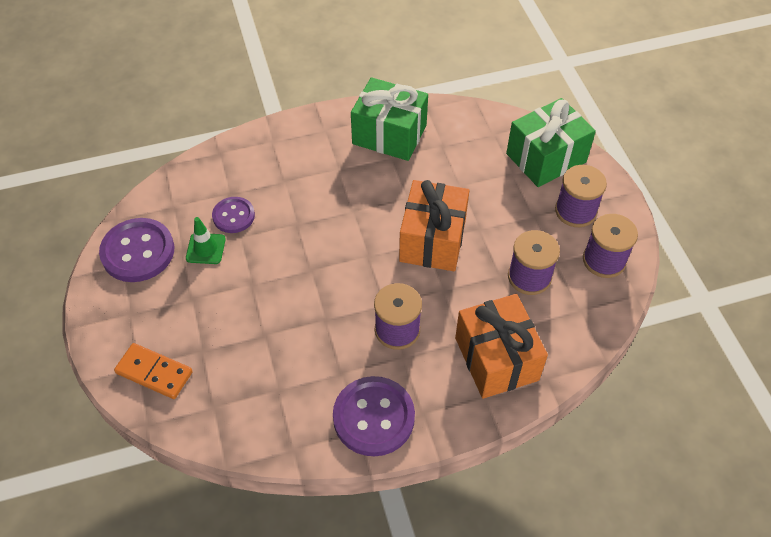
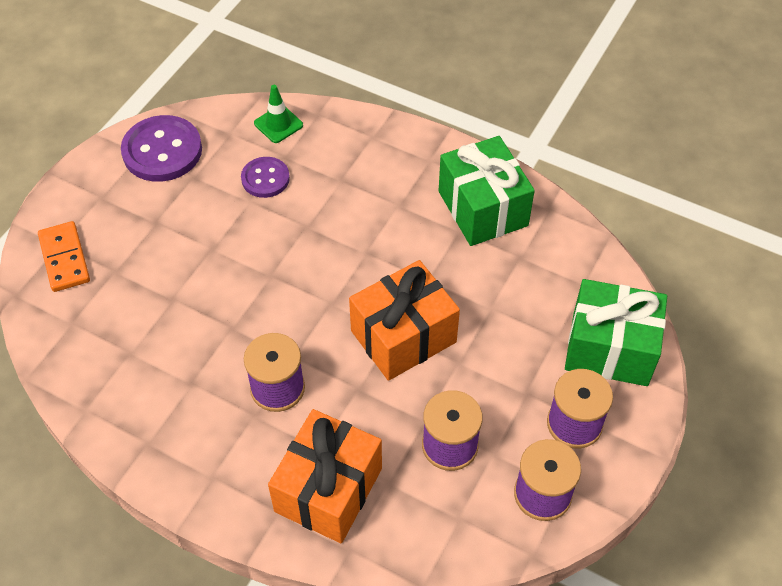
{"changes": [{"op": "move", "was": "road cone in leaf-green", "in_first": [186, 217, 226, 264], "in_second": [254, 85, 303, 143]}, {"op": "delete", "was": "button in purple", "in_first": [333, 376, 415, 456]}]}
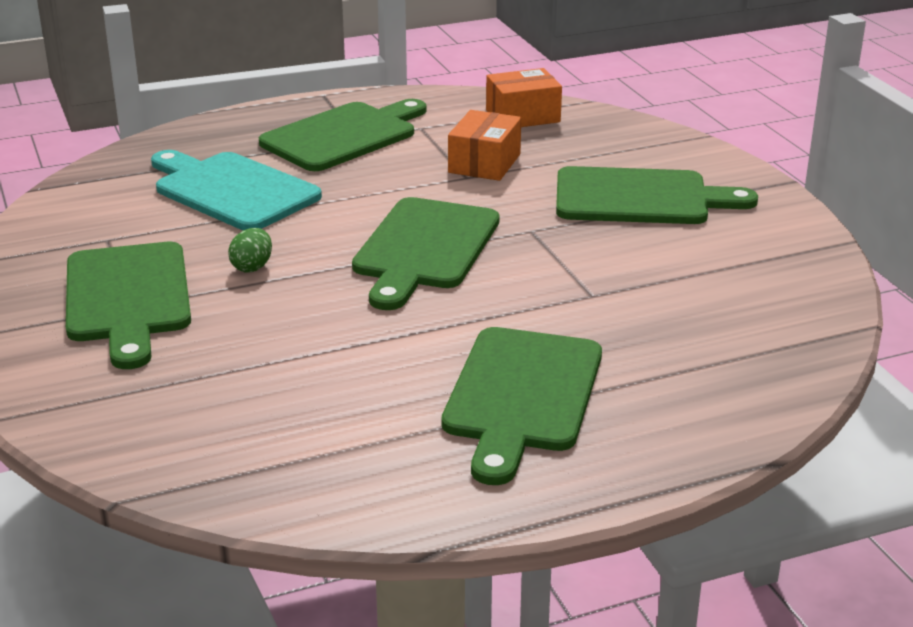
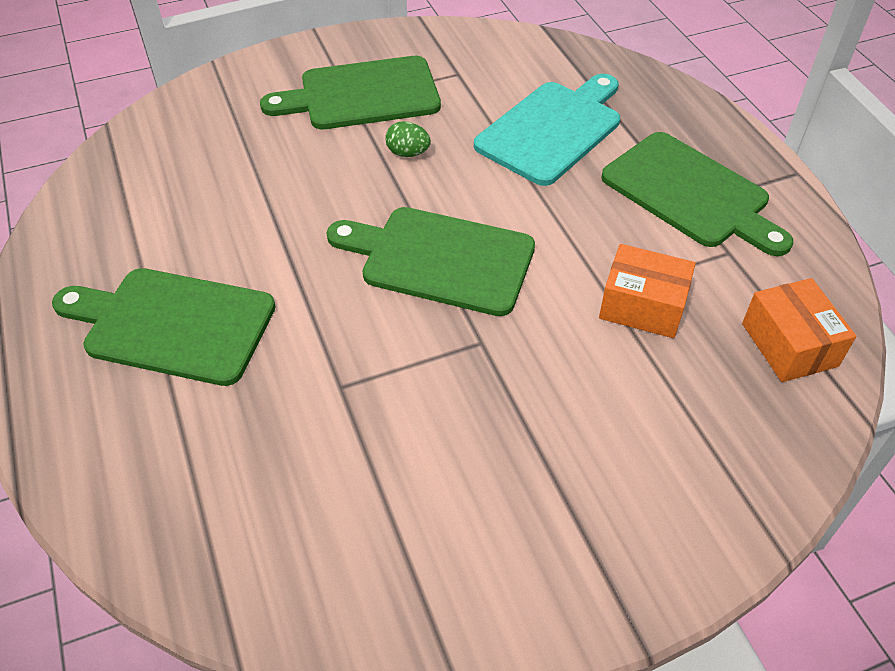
{"changes": [{"op": "delete", "was": "chopping board in leaf-green", "in_first": [556, 166, 758, 224]}]}
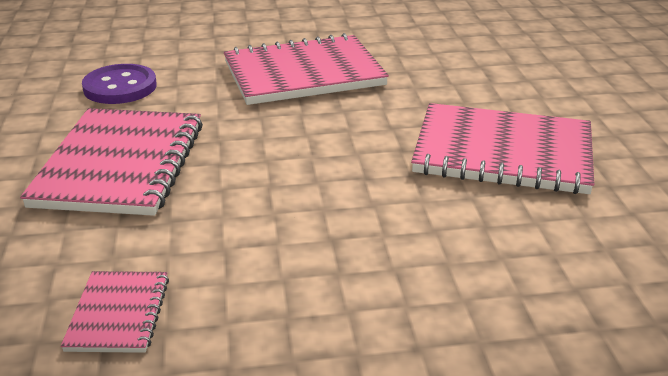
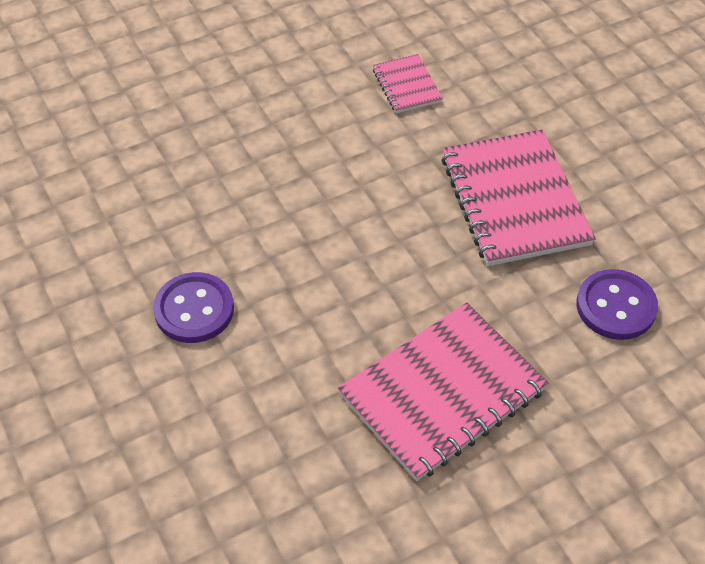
{"changes": [{"op": "replace", "was": "exercise book in pink", "now": "button in purple", "in_first": [411, 103, 594, 194], "in_second": [153, 272, 234, 343]}]}
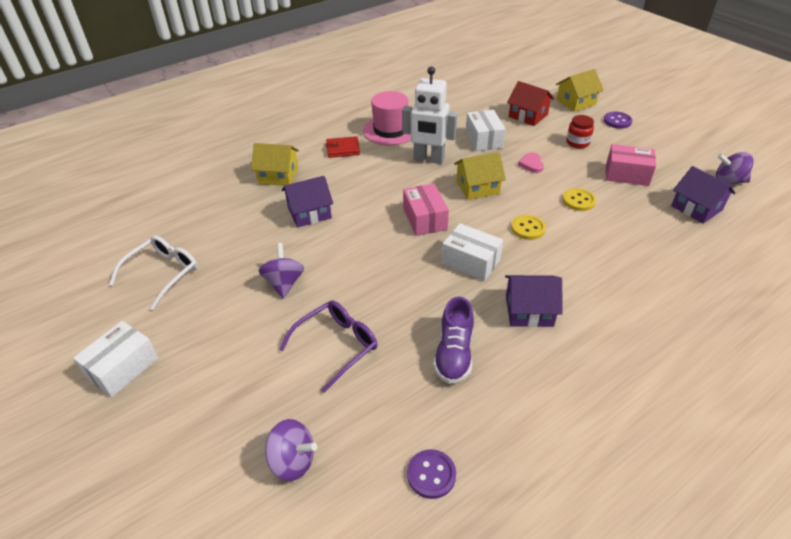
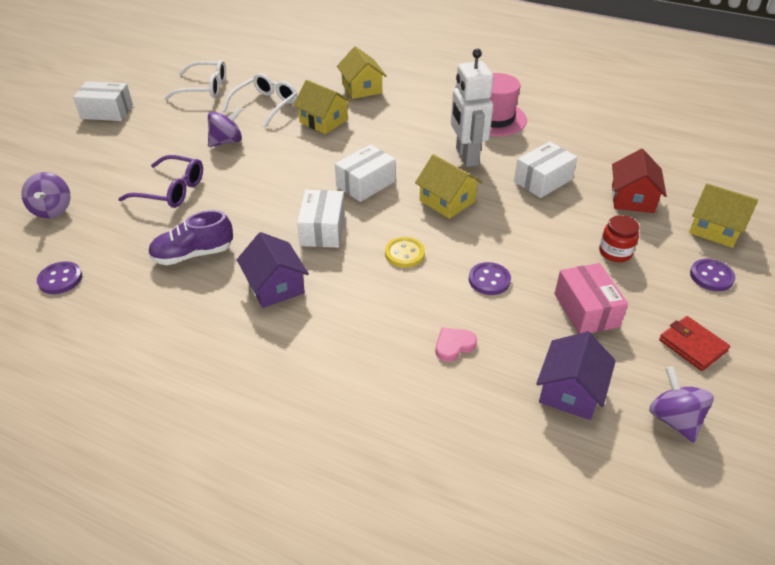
{"changes": [{"op": "move", "was": "billfold in scarlet", "in_first": [326, 136, 360, 158], "in_second": [659, 316, 730, 371]}, {"op": "move", "was": "heart shape in pink", "in_first": [518, 152, 544, 173], "in_second": [435, 328, 477, 362]}, {"op": "recolor", "was": "toy house in purple", "now": "toy house in bright yellow", "in_first": [282, 176, 333, 227], "in_second": [293, 80, 351, 134]}, {"op": "recolor", "was": "box in pink", "now": "box in white", "in_first": [403, 184, 449, 236], "in_second": [335, 145, 396, 202]}, {"op": "recolor", "was": "button in bright yellow", "now": "button in purple", "in_first": [563, 188, 596, 211], "in_second": [469, 262, 511, 295]}, {"op": "insert", "now": "spectacles in white", "in_second": [222, 73, 297, 128]}]}
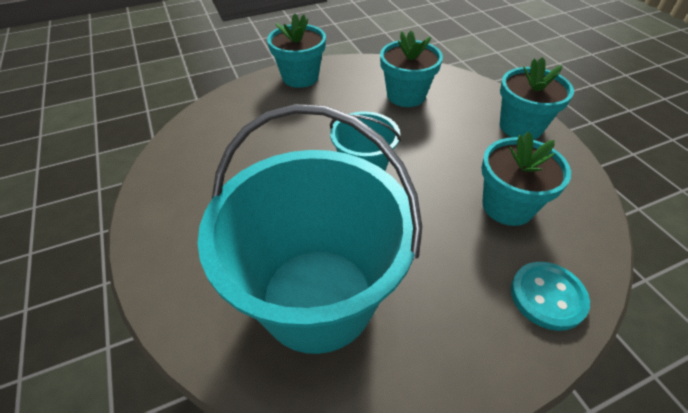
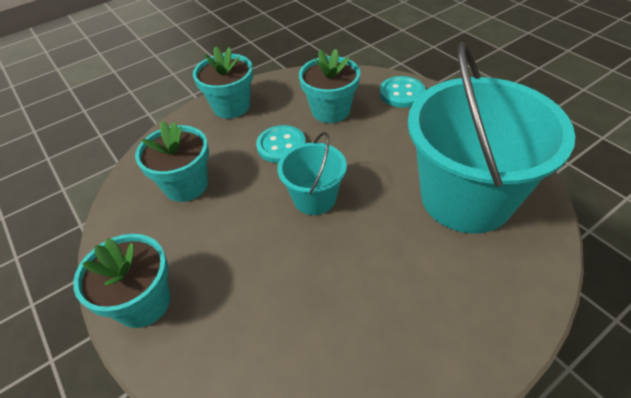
{"changes": [{"op": "insert", "now": "button in teal", "in_second": [256, 125, 306, 163]}]}
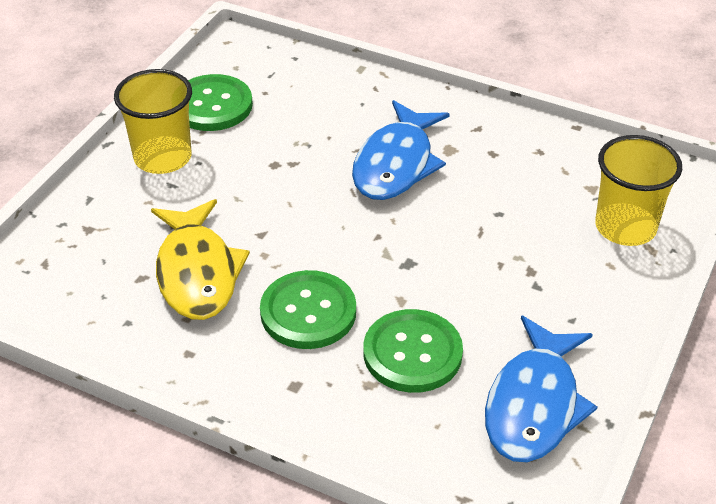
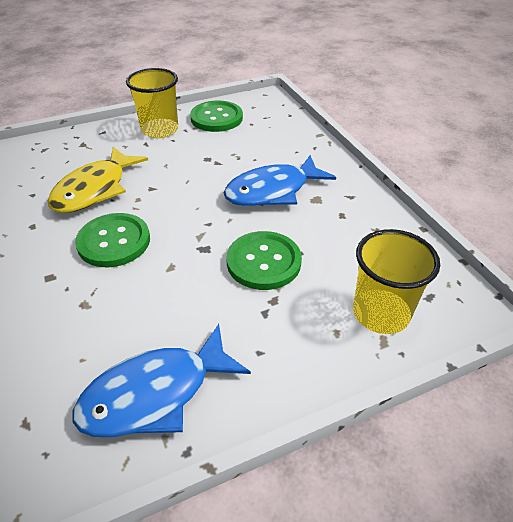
{"changes": [{"op": "move", "was": "button in leaf-green", "in_first": [363, 309, 463, 393], "in_second": [226, 231, 302, 290]}]}
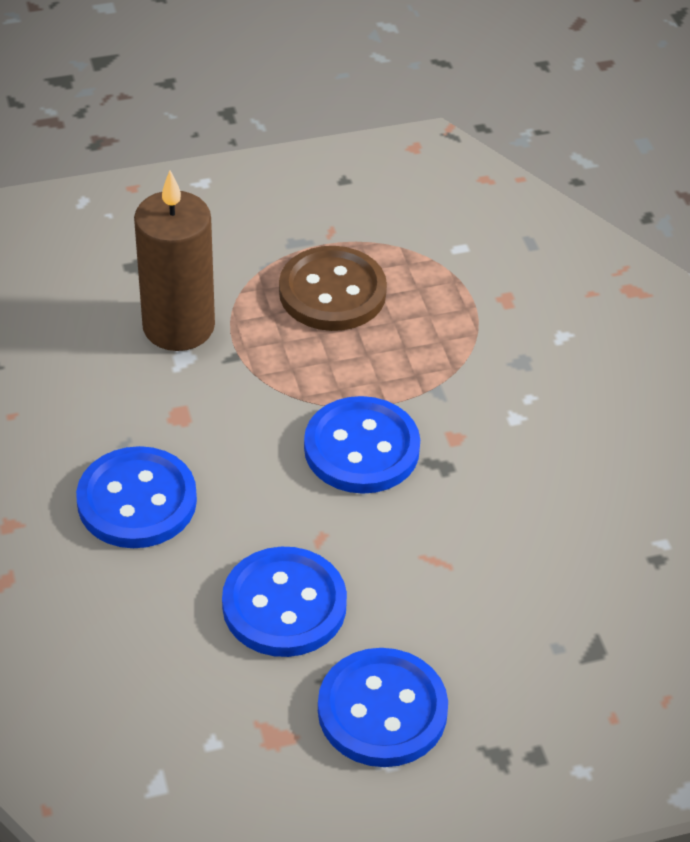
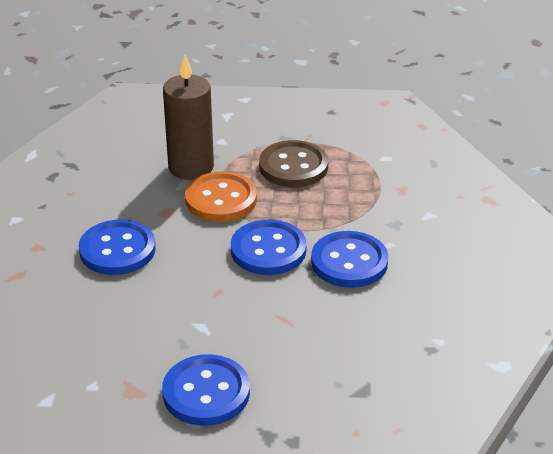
{"changes": [{"op": "move", "was": "button in cobalt", "in_first": [222, 547, 347, 657], "in_second": [311, 231, 388, 288]}, {"op": "insert", "now": "button in orange", "in_second": [185, 172, 257, 222]}]}
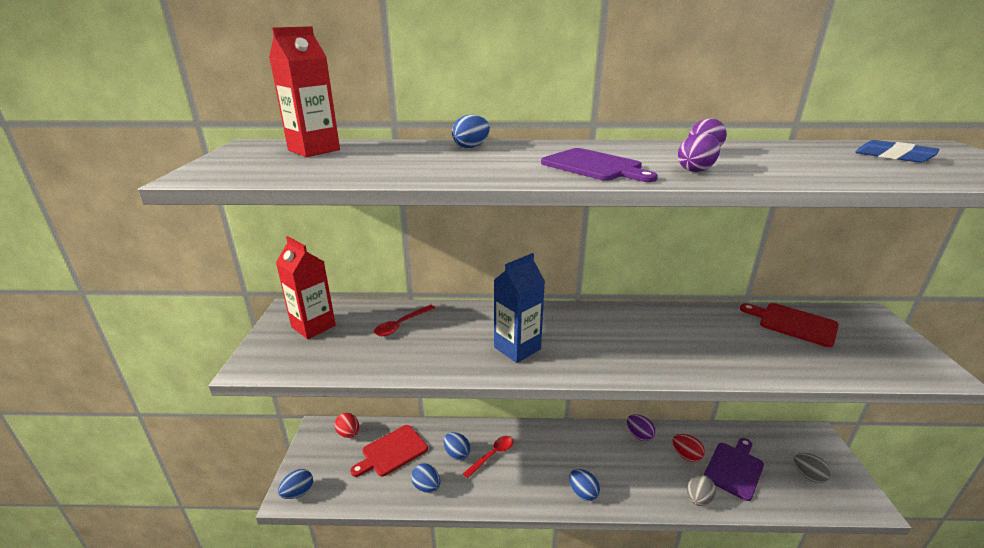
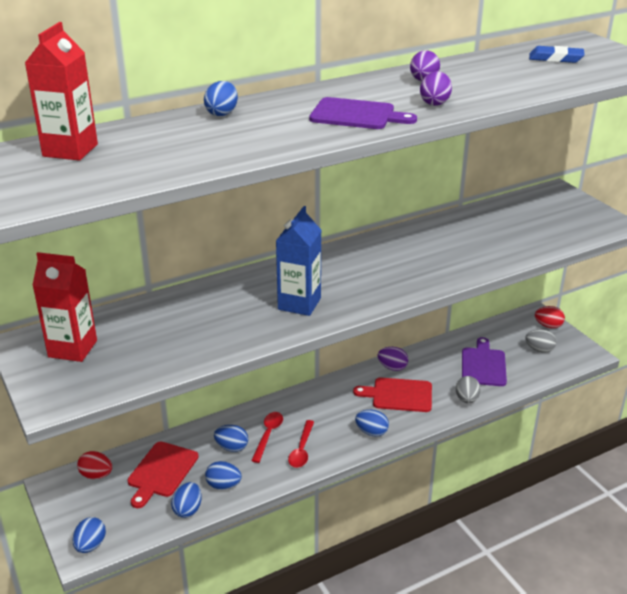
{"changes": [{"op": "move", "was": "chopping board in scarlet", "in_first": [740, 303, 839, 347], "in_second": [353, 378, 432, 412]}, {"op": "move", "was": "spoon in scarlet", "in_first": [374, 305, 435, 336], "in_second": [288, 420, 314, 468]}, {"op": "move", "was": "egg shape in scarlet", "in_first": [672, 434, 705, 462], "in_second": [535, 306, 565, 328]}, {"op": "insert", "now": "egg shape in cobalt", "in_second": [171, 482, 202, 518]}]}
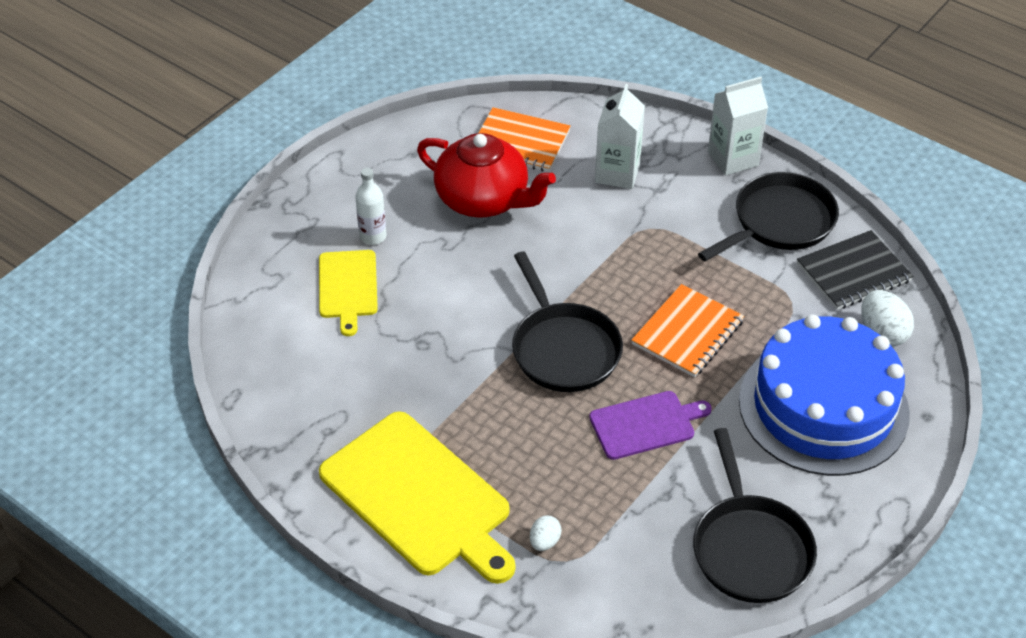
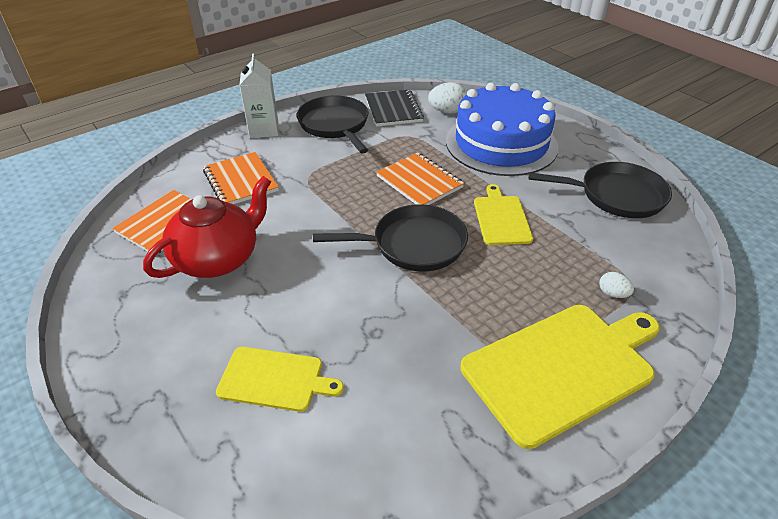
{"changes": [{"op": "replace", "was": "milk carton in white", "now": "exercise book in orange", "in_first": [595, 84, 645, 189], "in_second": [203, 152, 279, 204]}, {"op": "delete", "was": "bottle in white", "in_first": [355, 168, 386, 245]}, {"op": "recolor", "was": "chopping board in purple", "now": "chopping board in bright yellow", "in_first": [589, 391, 712, 460], "in_second": [474, 184, 533, 245]}]}
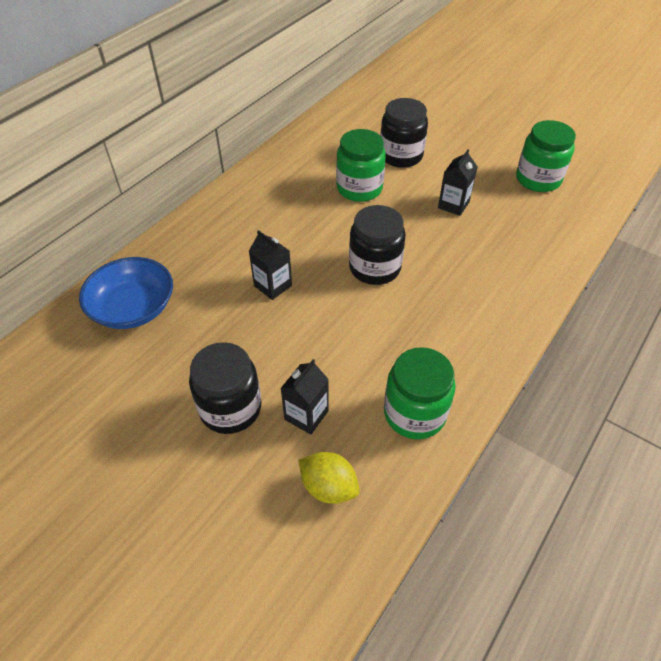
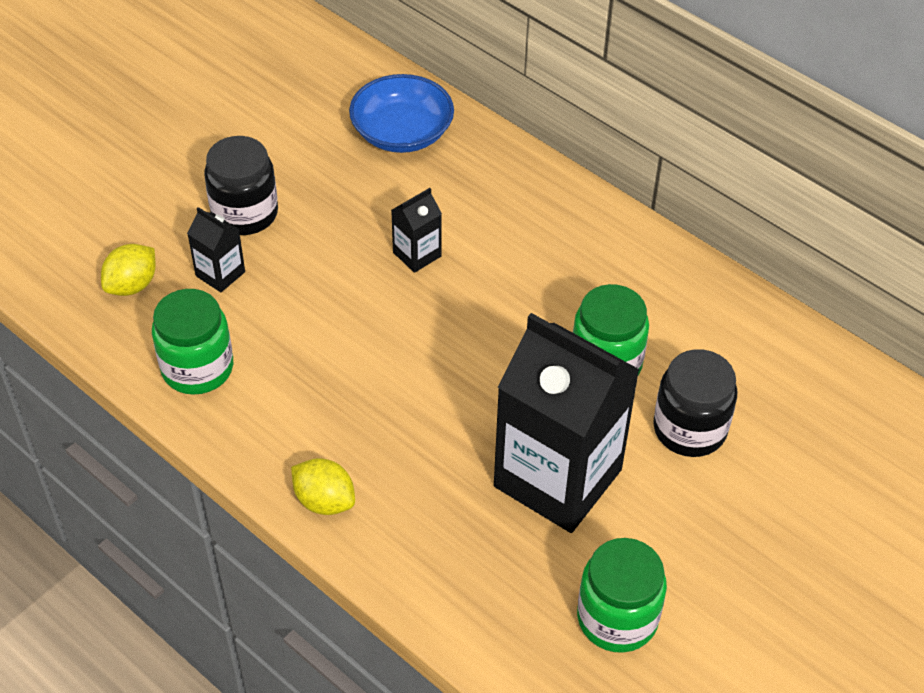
{"changes": [{"op": "resize", "was": "milk carton in black", "in_first": [438, 149, 478, 216], "in_second": [494, 313, 640, 533], "ratio": 2.39}, {"op": "delete", "was": "jar in black", "in_first": [349, 205, 406, 285]}, {"op": "insert", "now": "citrus fruit in bright yellow", "in_second": [291, 458, 355, 515]}]}
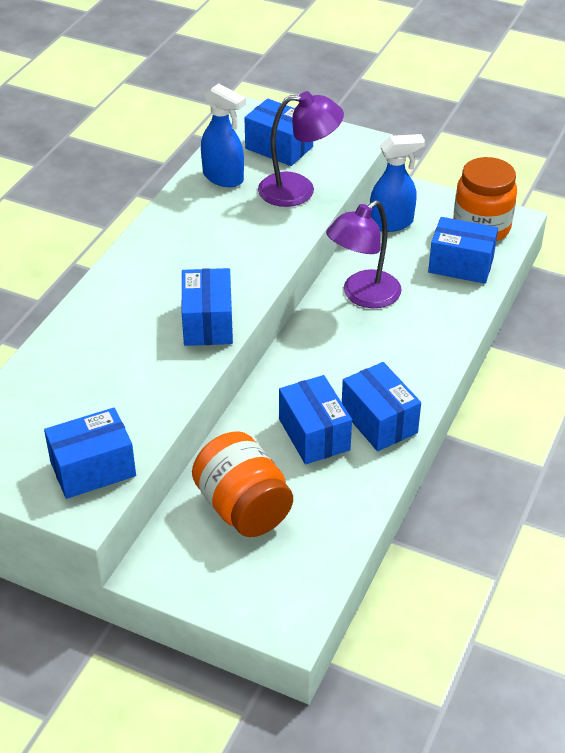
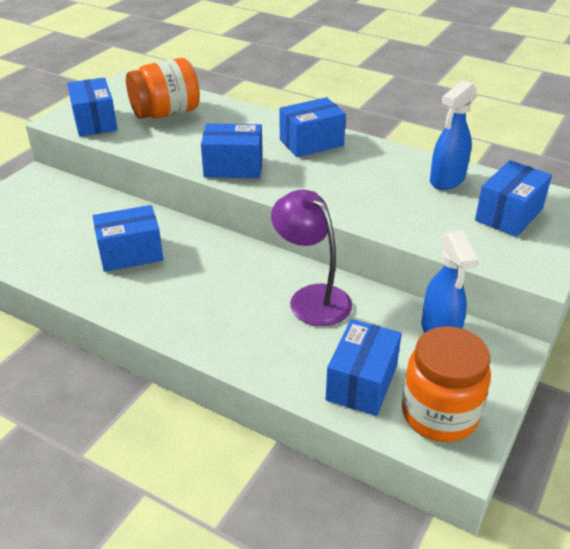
{"changes": [{"op": "delete", "was": "reading lamp in purple", "in_first": [258, 91, 344, 207]}, {"op": "move", "was": "box in cobalt", "in_first": [342, 362, 421, 451], "in_second": [280, 97, 346, 157]}, {"op": "move", "was": "jar in orange", "in_first": [192, 431, 293, 537], "in_second": [126, 58, 200, 119]}]}
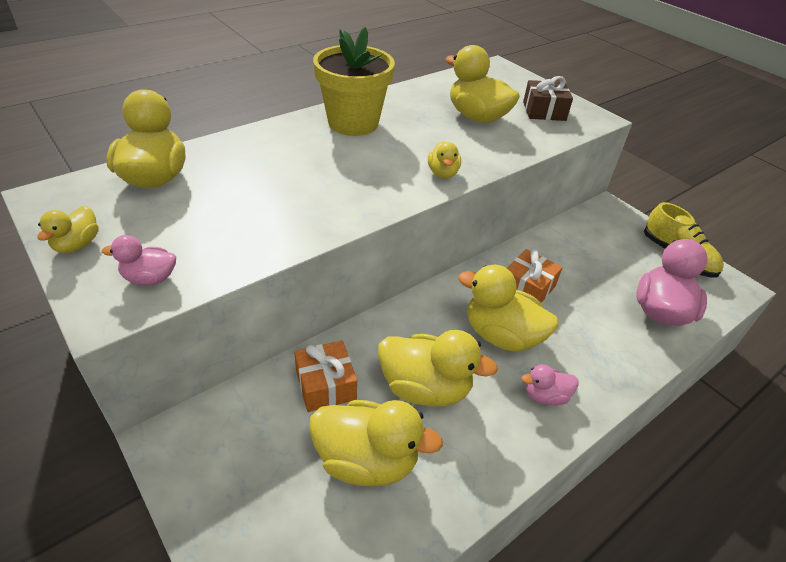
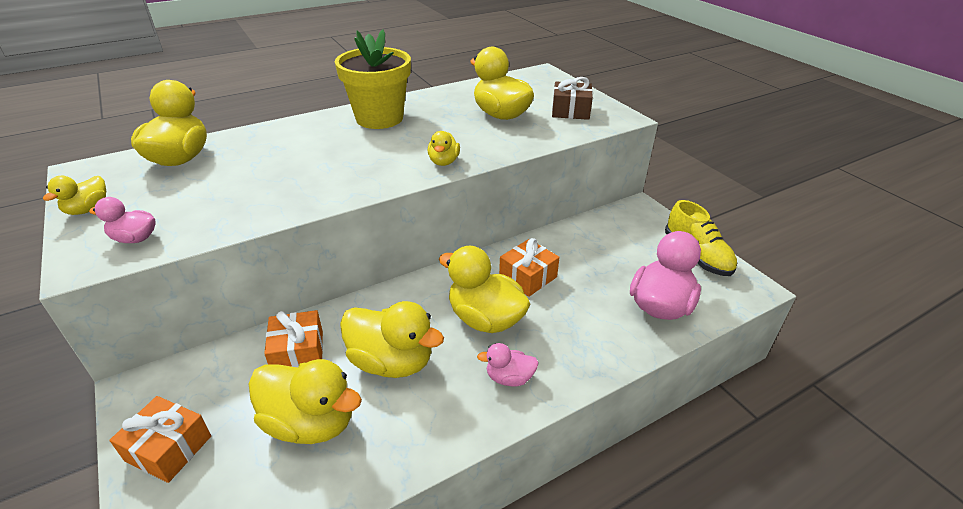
{"changes": [{"op": "insert", "now": "gift in orange", "in_second": [109, 396, 211, 483]}]}
